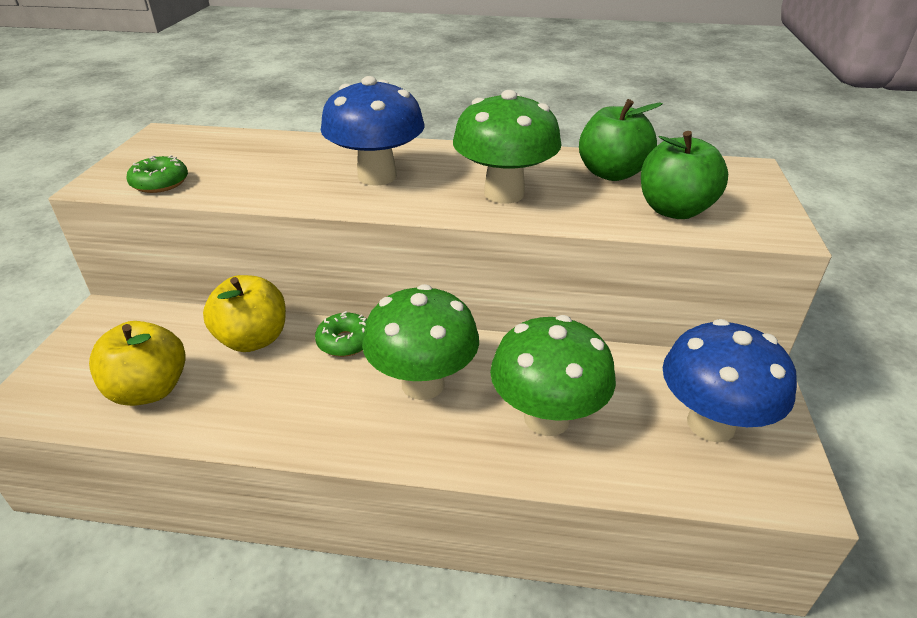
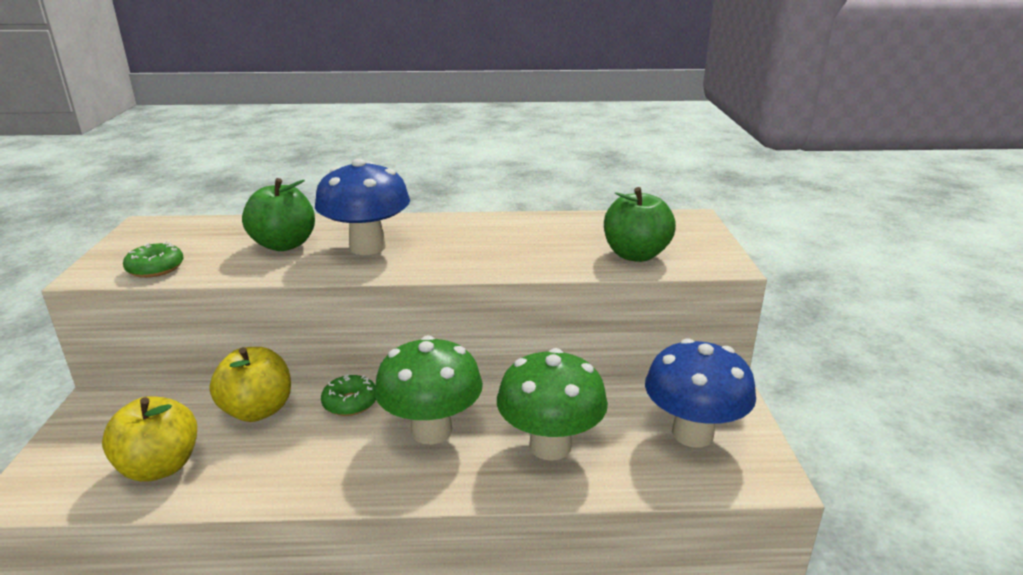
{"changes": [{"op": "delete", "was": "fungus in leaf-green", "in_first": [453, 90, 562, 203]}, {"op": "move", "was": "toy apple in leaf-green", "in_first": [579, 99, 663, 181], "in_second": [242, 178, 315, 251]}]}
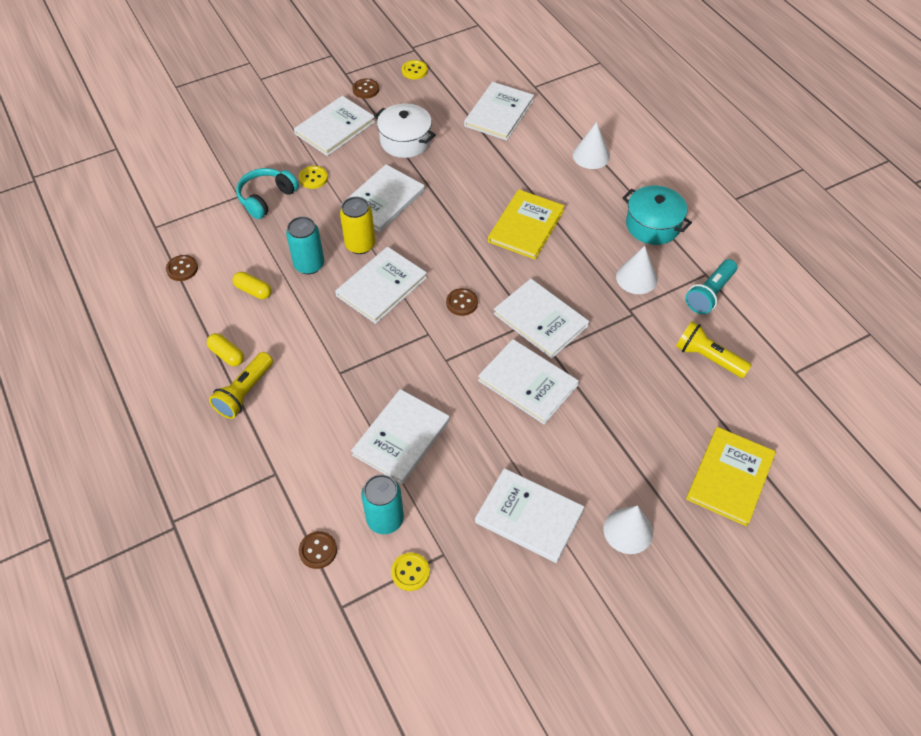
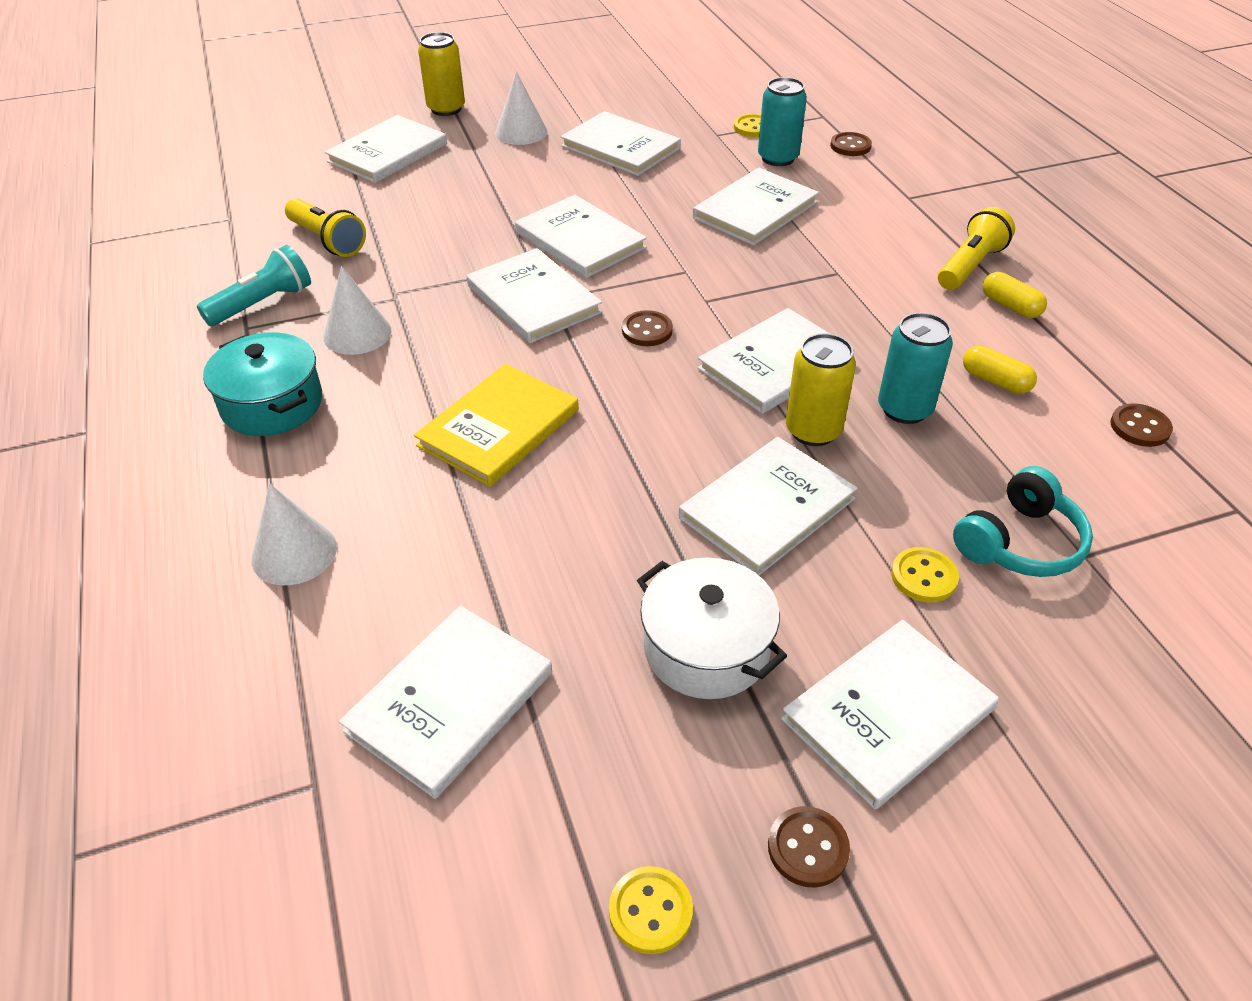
{"changes": [{"op": "recolor", "was": "hardcover in bright yellow", "now": "hardcover in white", "in_first": [686, 427, 776, 526], "in_second": [325, 115, 447, 183]}, {"op": "insert", "now": "soda can in bright yellow", "in_second": [418, 32, 465, 116]}]}
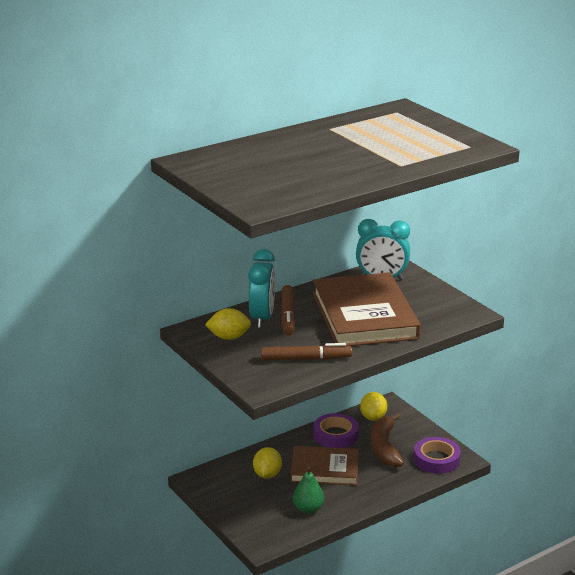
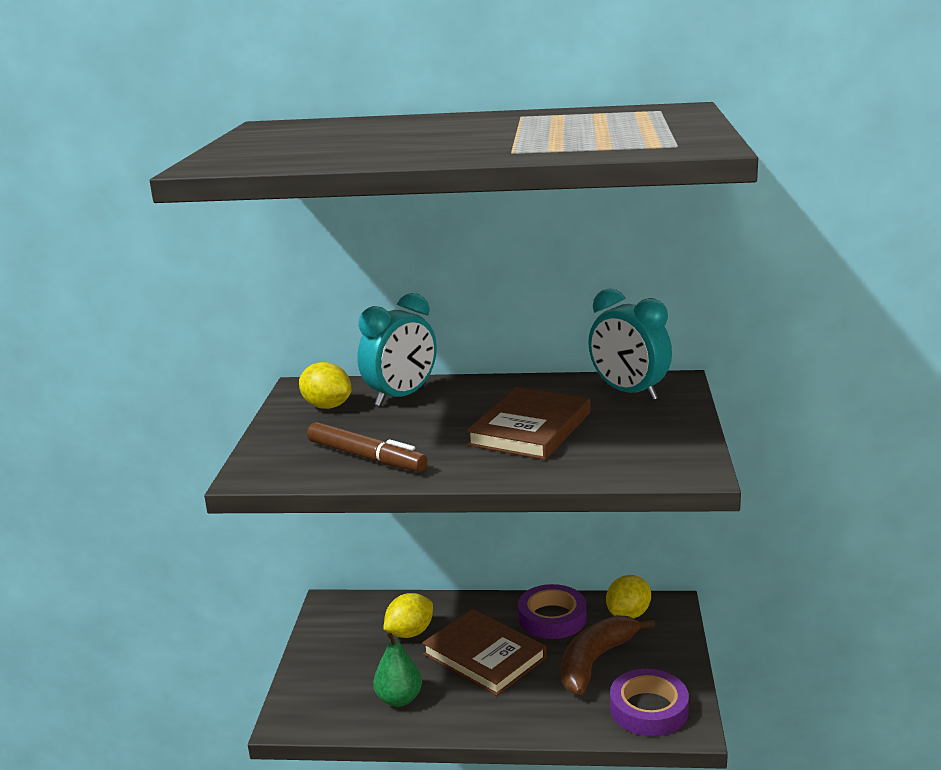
{"changes": [{"op": "resize", "was": "hardcover in brown", "in_first": [313, 272, 421, 346], "in_second": [466, 387, 590, 460], "ratio": 0.63}, {"op": "delete", "was": "marker pen in brown", "in_first": [281, 285, 296, 335]}]}
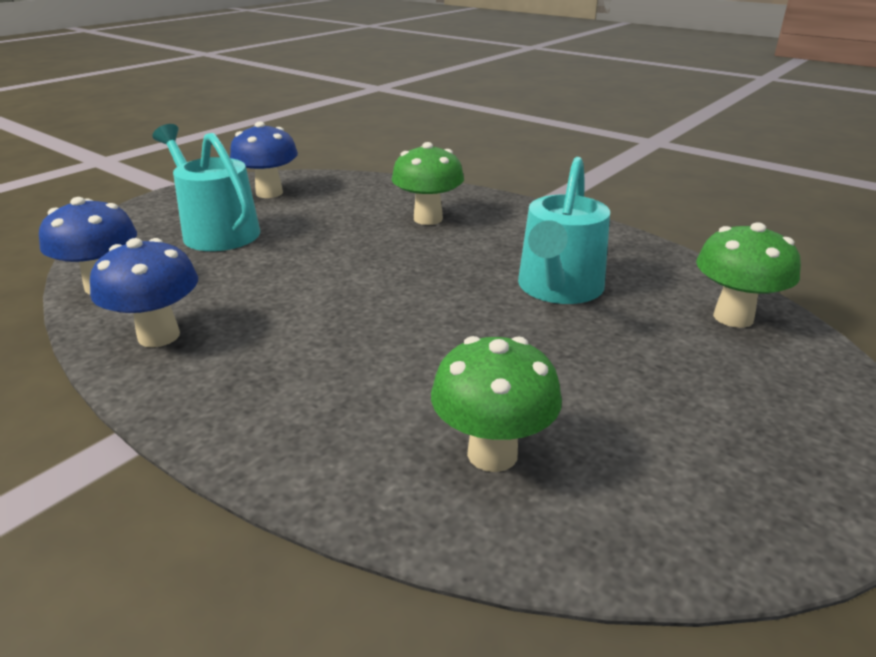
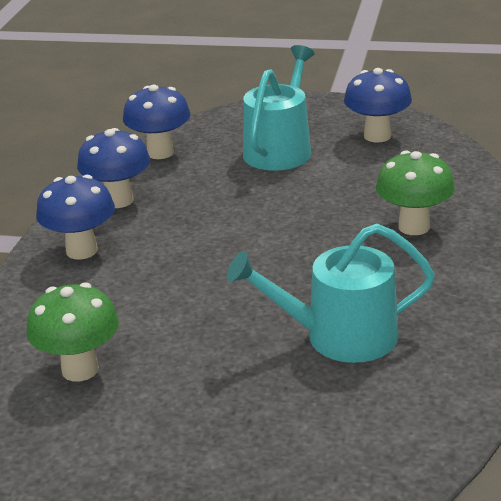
{"changes": [{"op": "delete", "was": "fungus in leaf-green", "in_first": [696, 222, 801, 328]}, {"op": "insert", "now": "fungus in cobalt", "in_second": [36, 175, 115, 260]}]}
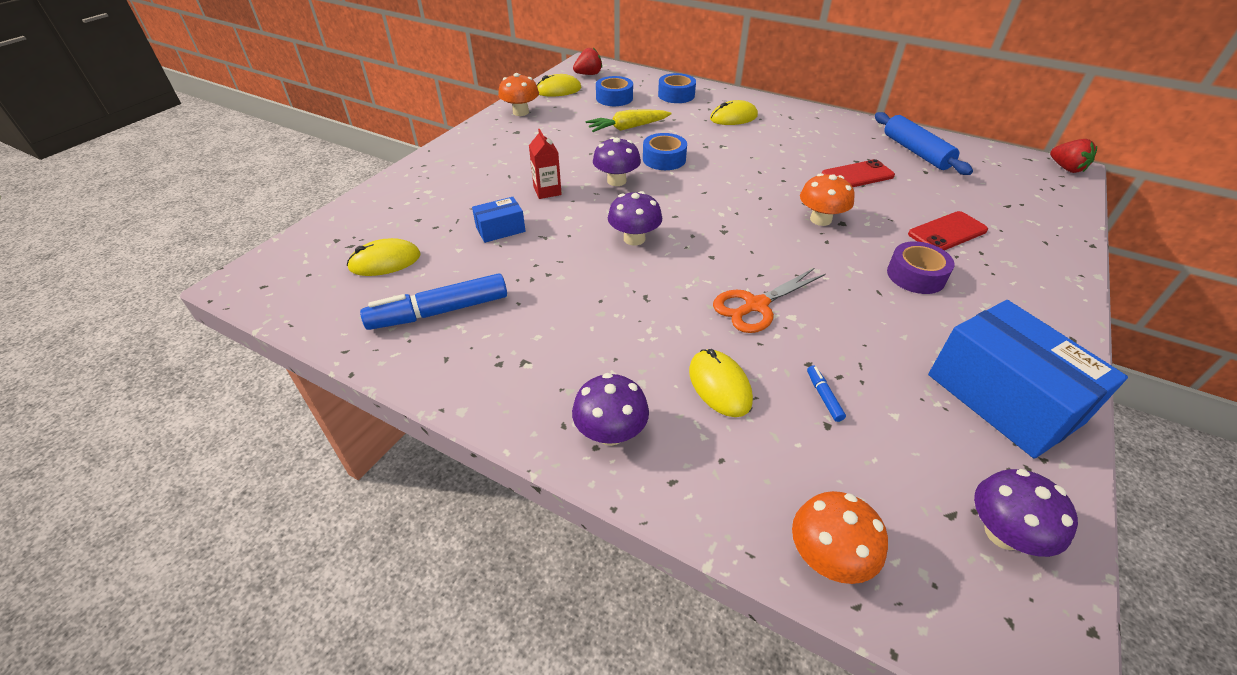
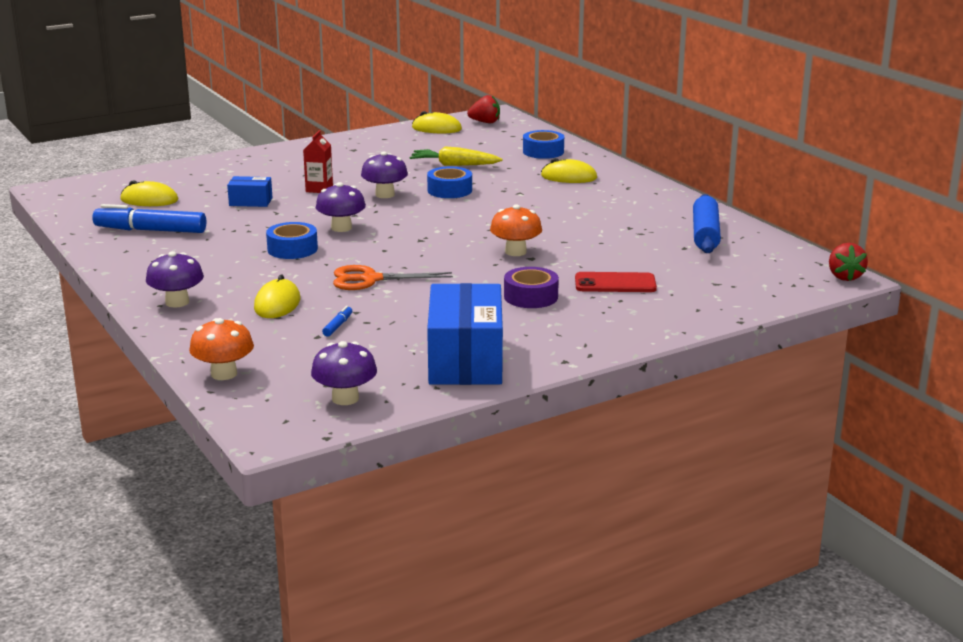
{"changes": [{"op": "delete", "was": "fungus in orange", "in_first": [498, 73, 539, 116]}, {"op": "move", "was": "sticky tape in cobalt", "in_first": [596, 76, 633, 106], "in_second": [266, 222, 318, 259]}, {"op": "delete", "was": "mobile phone in scarlet", "in_first": [822, 159, 895, 187]}]}
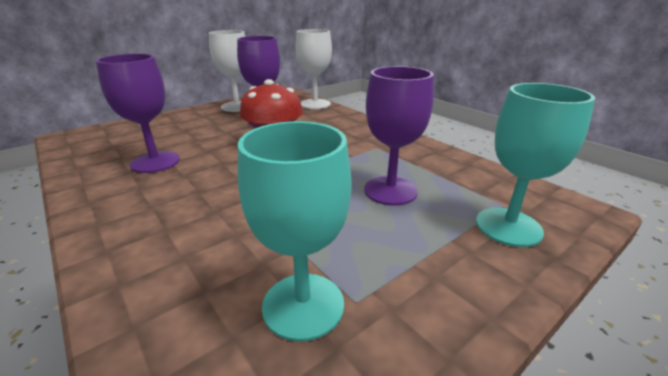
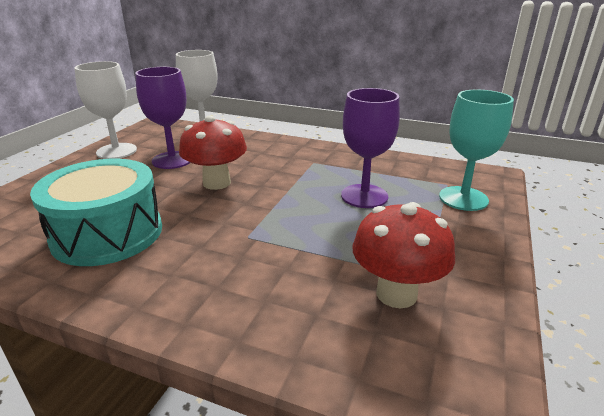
{"changes": [{"op": "replace", "was": "chalice in purple", "now": "drum in teal", "in_first": [96, 54, 180, 173], "in_second": [30, 159, 162, 266]}, {"op": "replace", "was": "chalice in teal", "now": "fungus in scarlet", "in_first": [238, 121, 351, 342], "in_second": [352, 202, 455, 308]}]}
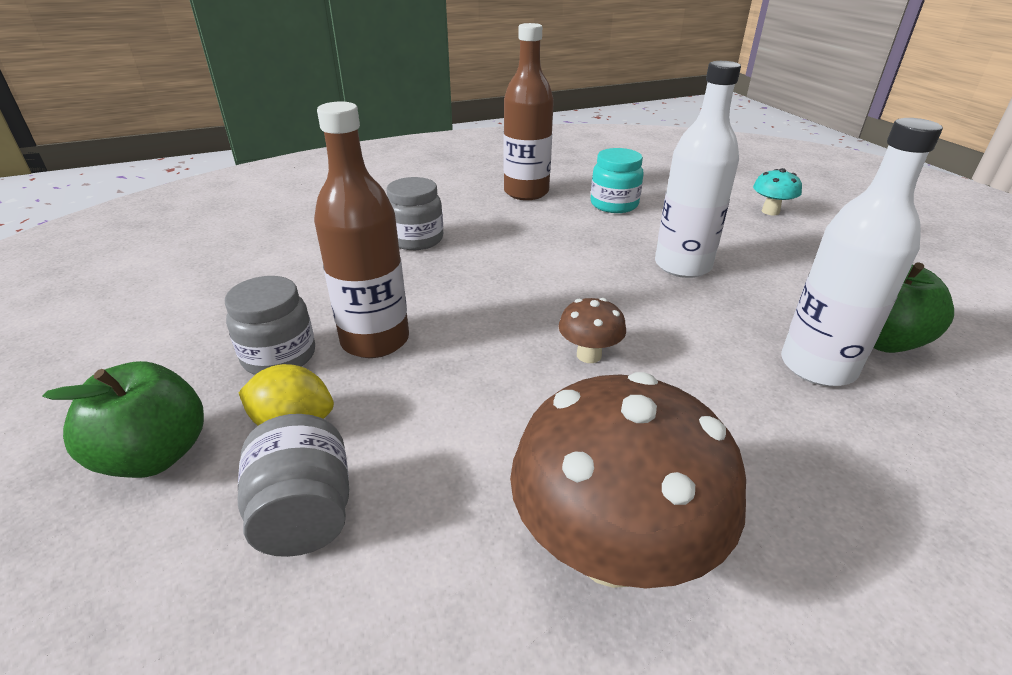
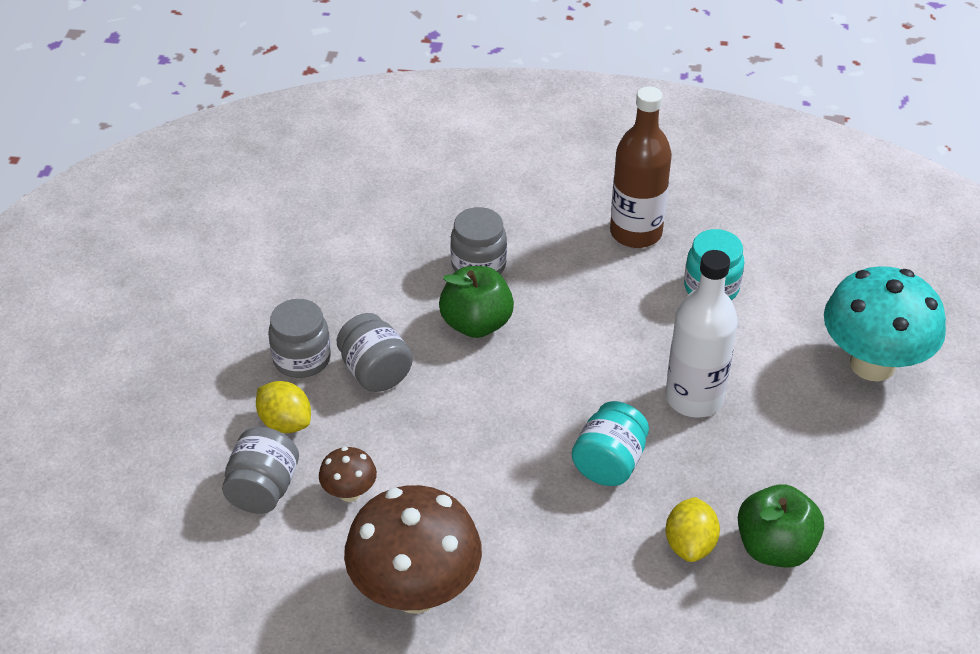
{"changes": [{"op": "replace", "was": "bottle in brown", "now": "jar in gray", "in_first": [314, 101, 409, 358], "in_second": [337, 313, 413, 392]}, {"op": "replace", "was": "bottle in white", "now": "citrus fruit in bright yellow", "in_first": [781, 118, 943, 386], "in_second": [666, 497, 720, 562]}, {"op": "resize", "was": "fungus in teal", "in_first": [753, 168, 802, 215], "in_second": [824, 266, 946, 382], "ratio": 2.2}, {"op": "move", "was": "fungus in brown", "in_first": [559, 298, 626, 363], "in_second": [319, 447, 377, 502]}, {"op": "move", "was": "toy apple in leaf-green", "in_first": [43, 361, 204, 478], "in_second": [439, 266, 514, 338]}, {"op": "insert", "now": "jar in teal", "in_second": [572, 401, 649, 486]}]}
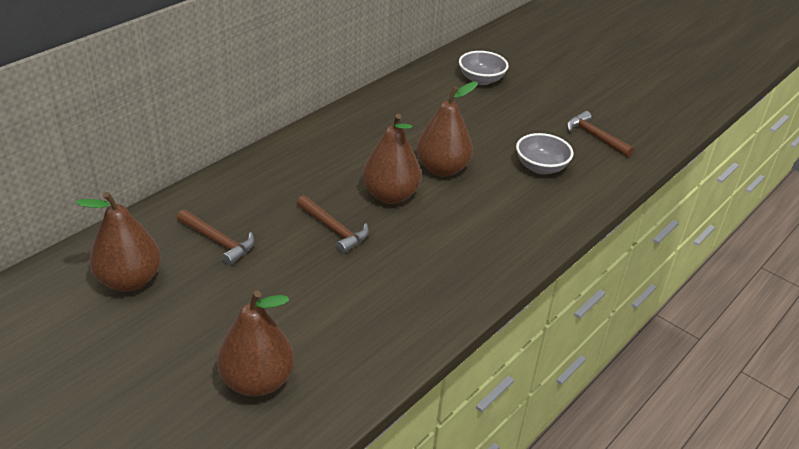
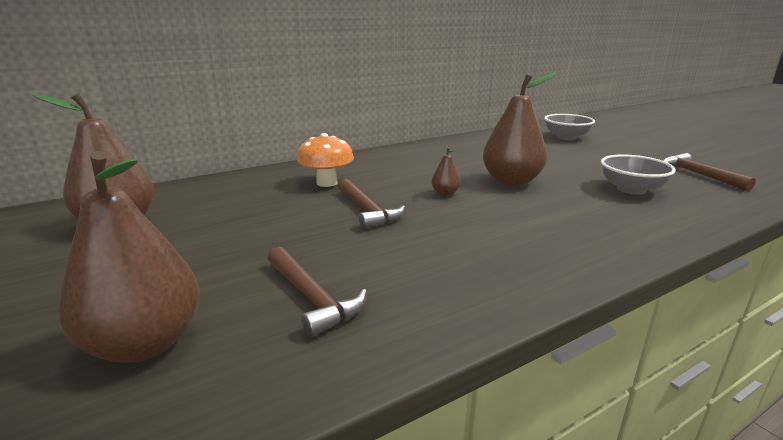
{"changes": [{"op": "resize", "was": "toy pear in brown", "in_first": [363, 114, 421, 204], "in_second": [431, 147, 461, 196], "ratio": 0.44}, {"op": "move", "was": "hammer in brown", "in_first": [177, 209, 255, 266], "in_second": [267, 247, 367, 337]}, {"op": "insert", "now": "fungus in orange", "in_second": [297, 133, 354, 187]}]}
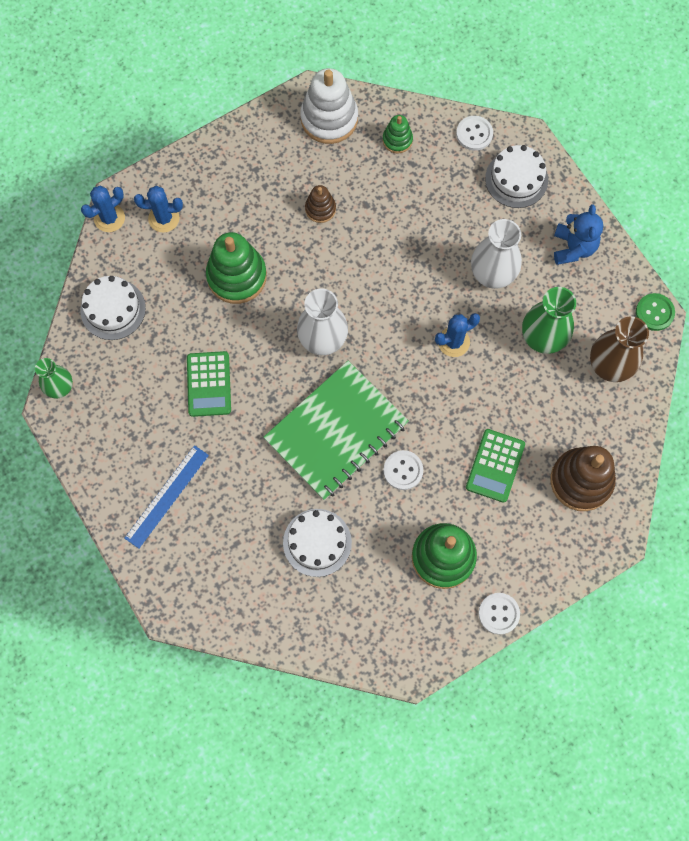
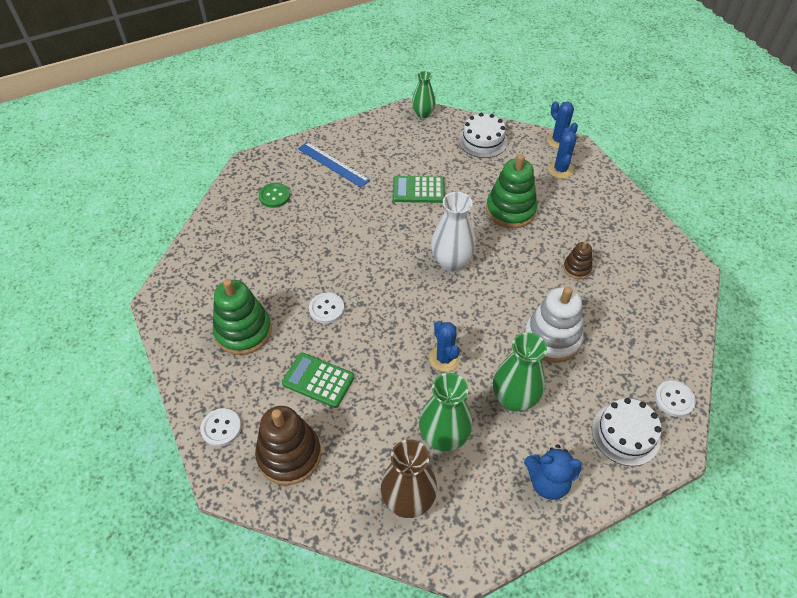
{"changes": [{"op": "move", "was": "stacking rings in white", "in_first": [300, 68, 358, 144], "in_second": [524, 286, 583, 363]}, {"op": "delete", "was": "stacking rings in leaf-green", "in_first": [383, 115, 413, 153]}, {"op": "recolor", "was": "flower vase in white", "now": "flower vase in leaf-green", "in_first": [471, 219, 522, 289], "in_second": [493, 332, 547, 412]}, {"op": "move", "was": "button in leaf-green", "in_first": [636, 293, 675, 331], "in_second": [259, 183, 290, 208]}, {"op": "delete", "was": "exercise book in leaf-green", "in_first": [263, 361, 409, 500]}, {"op": "delete", "was": "cake in white", "in_first": [283, 509, 352, 577]}, {"op": "move", "was": "button in white", "in_first": [478, 593, 520, 635], "in_second": [200, 408, 241, 447]}]}
